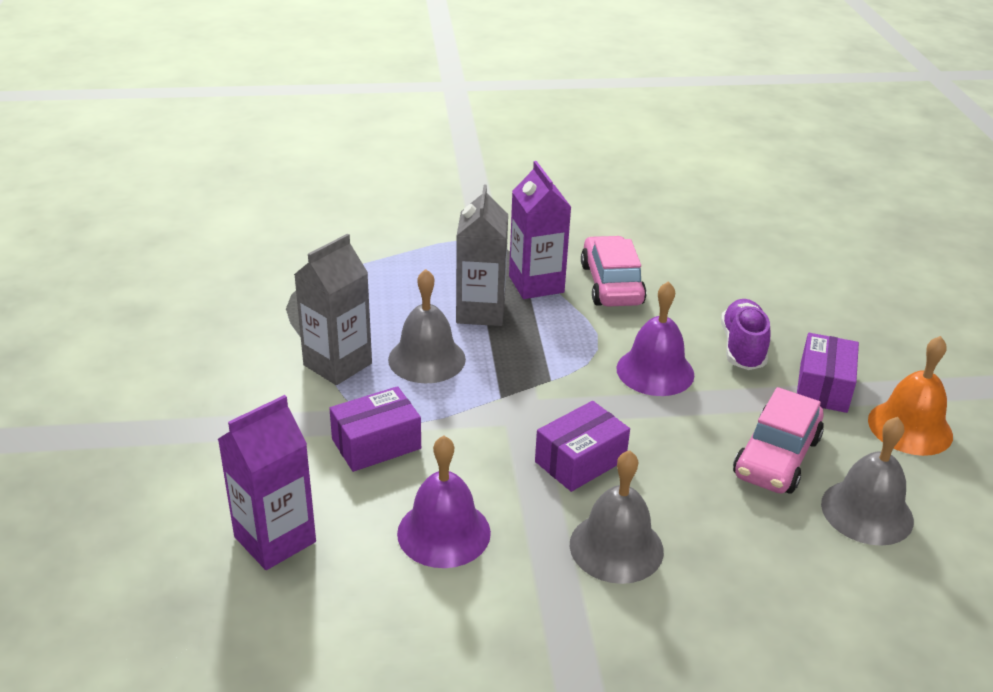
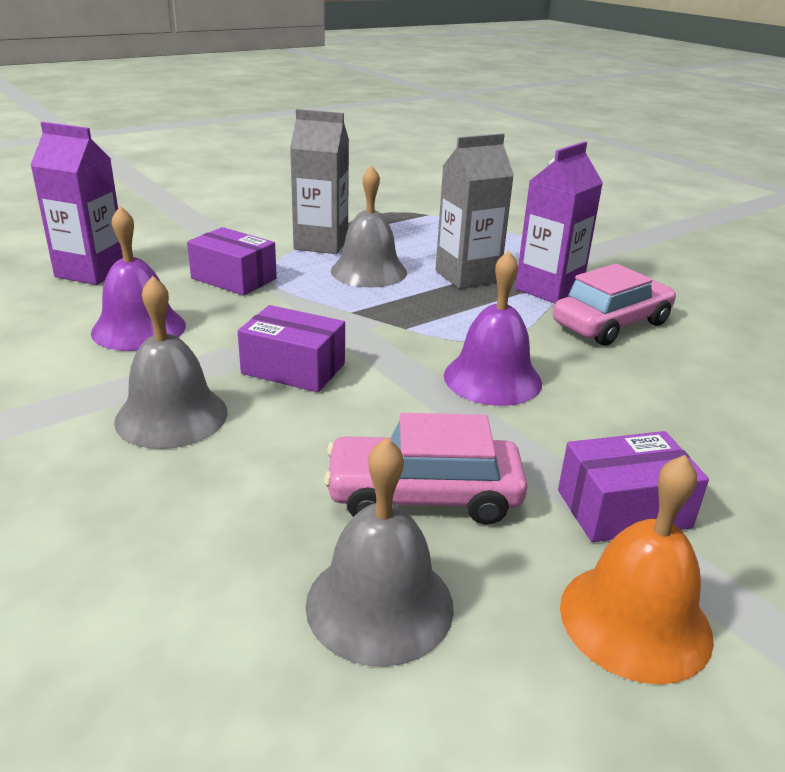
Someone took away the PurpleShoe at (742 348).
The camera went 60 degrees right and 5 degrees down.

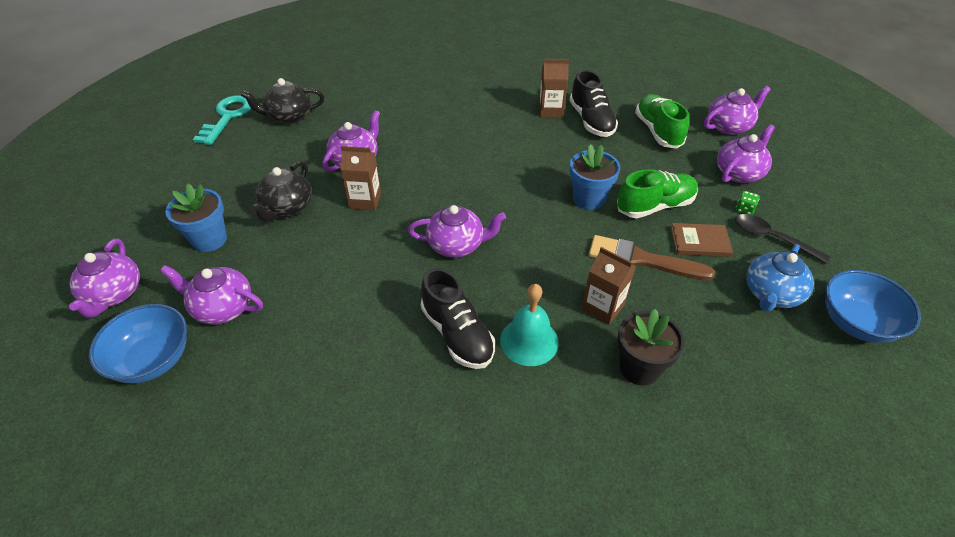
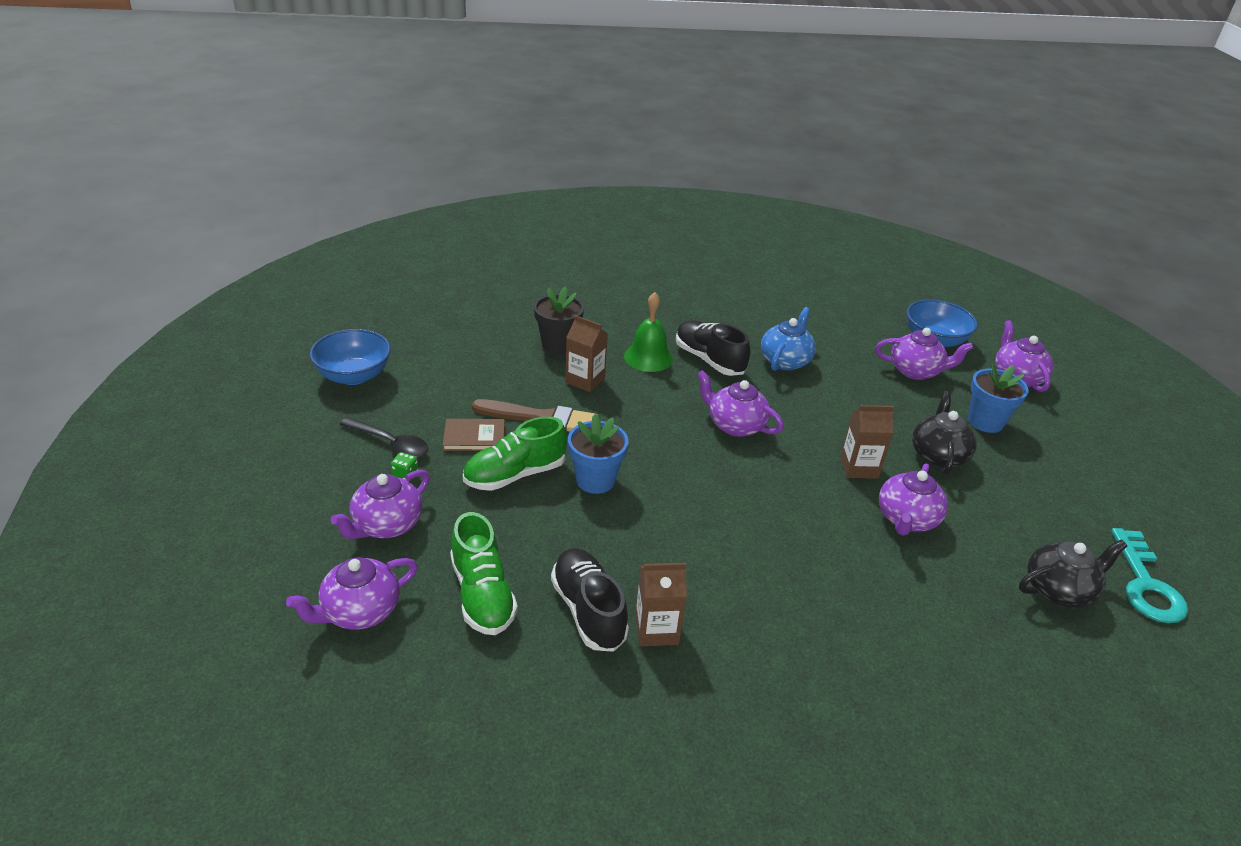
Someone rotated the PurpleTeapot at (457 245) by 45 degrees clockwise.
Someone carried the BlueTeapot from (771 294) to (785 360).
Someone repainted the TurquoiseBell at (529 341), which became the GreenBell at (648 357).
The camera went 170 degrees right and 10 degrees down.

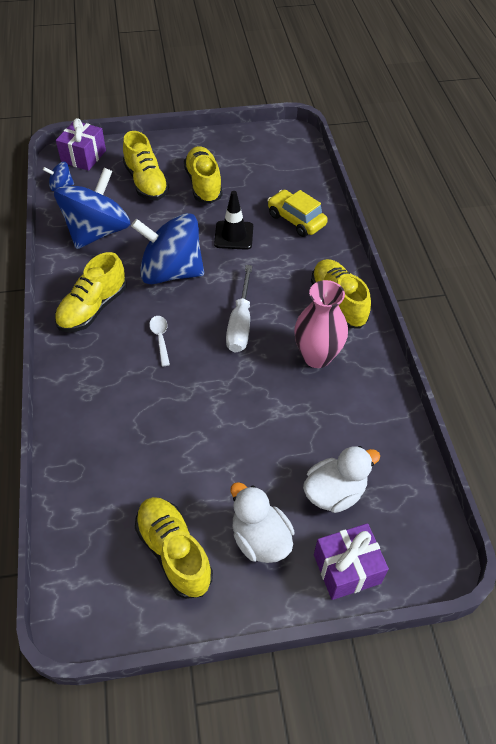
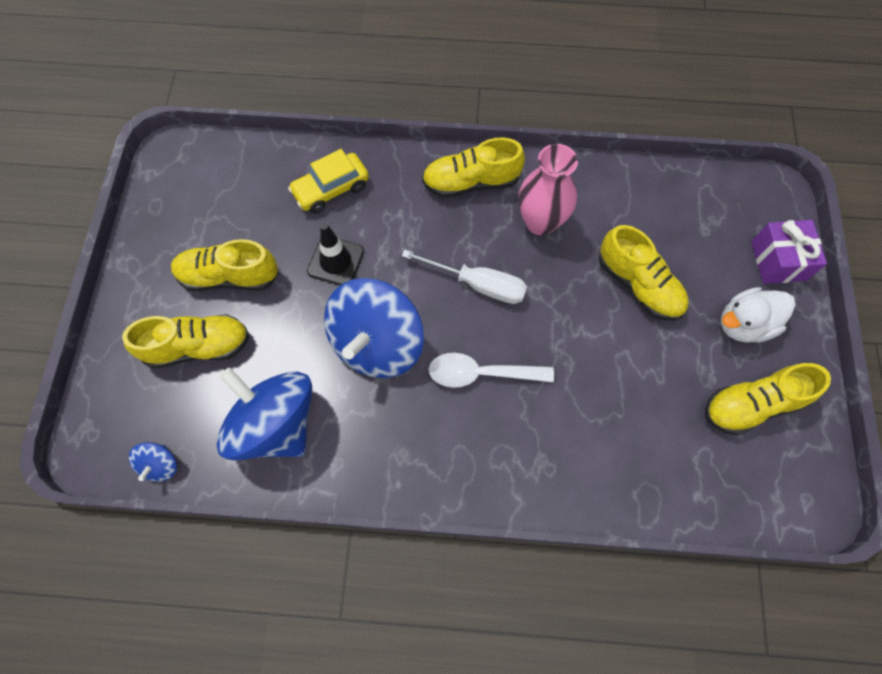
Someone took away the PurpleGift at (83 156).
Someone carried the YellowShoe from (93 308) to (638 285).
Someone scaled the WhiteSpoon at (160 338) by 1.68.
Someone took away the WhiteDuck at (334 492).
The camera went 75 degrees left and 15 degrees up.

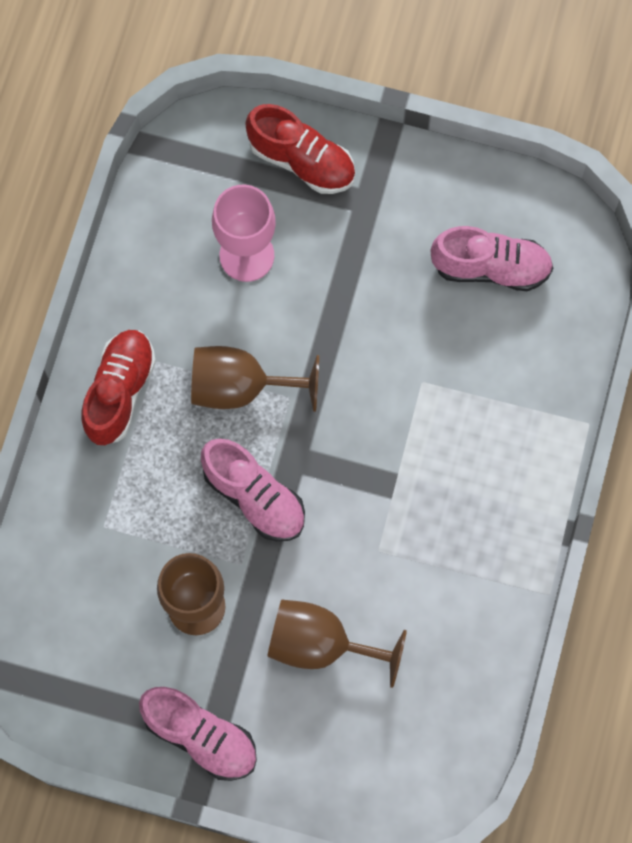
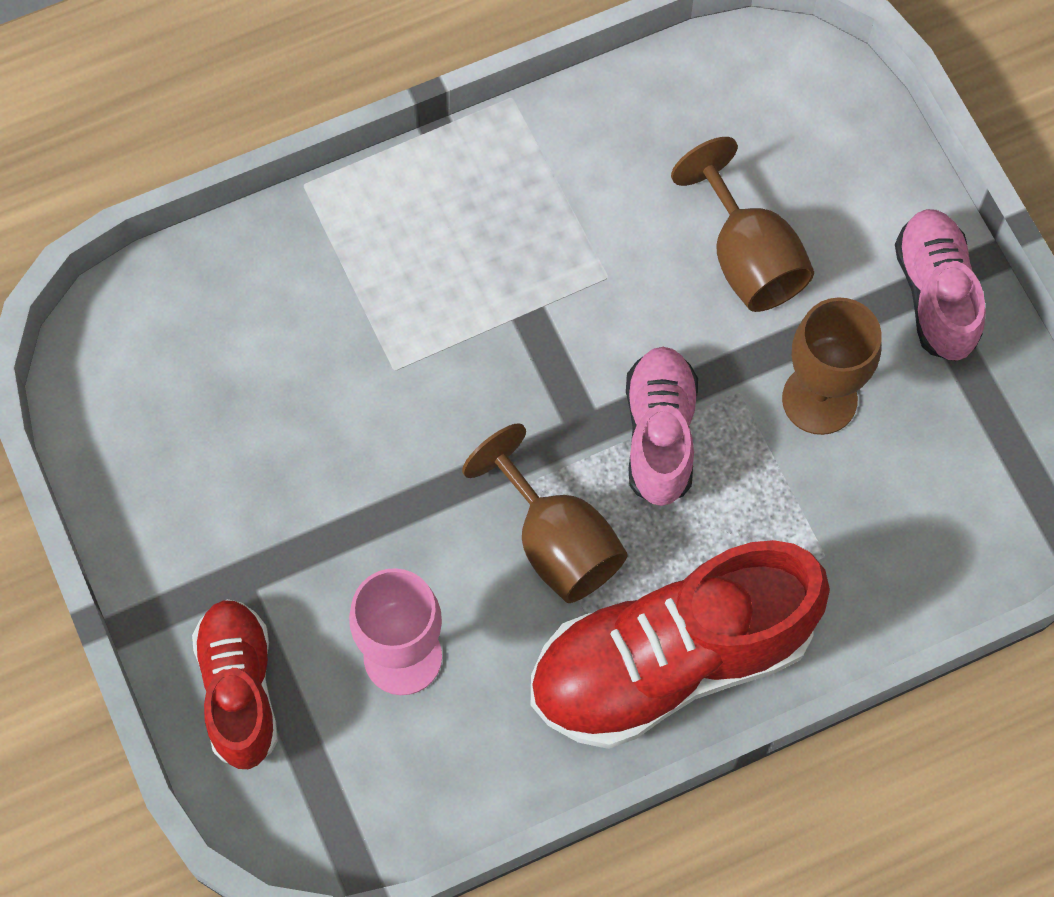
Someone took away the PinkShoe at (491 267).
Someone scaled the RedShoe at (120 392) by 1.75.
The camera went 130 degrees left and 5 degrees down.

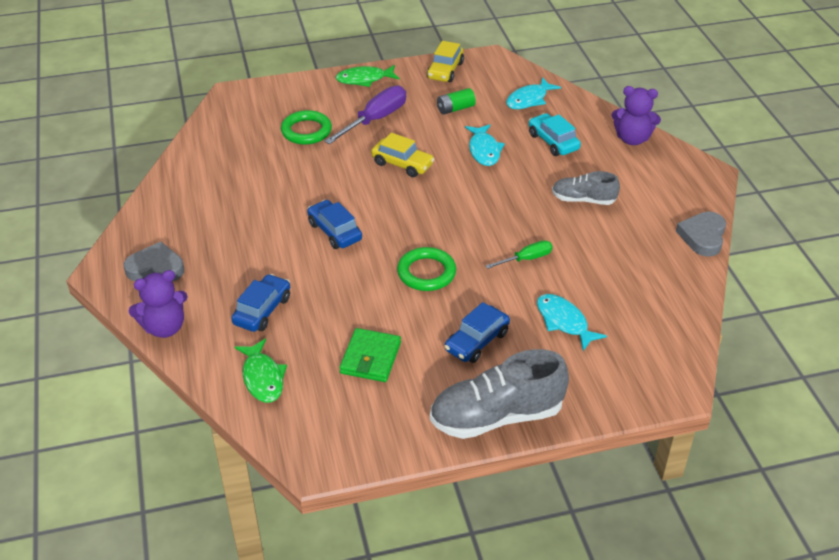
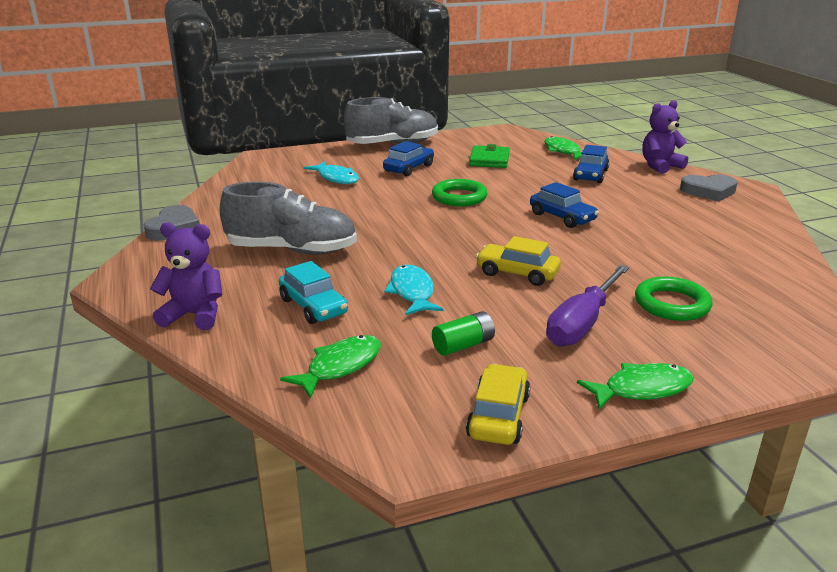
Someone repainted the TurquoiseFish at (529 99), which became the GreenFish at (340 367).
Someone scaled the GreyShoe at (583 200) by 1.74.
Someone took away the GreenScrewdriver at (526 259).
The camera went 175 degrees right and 15 degrees down.

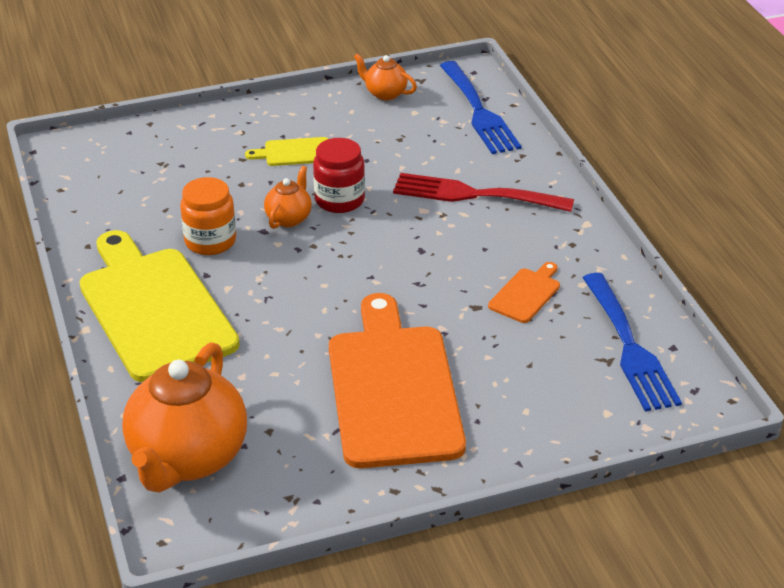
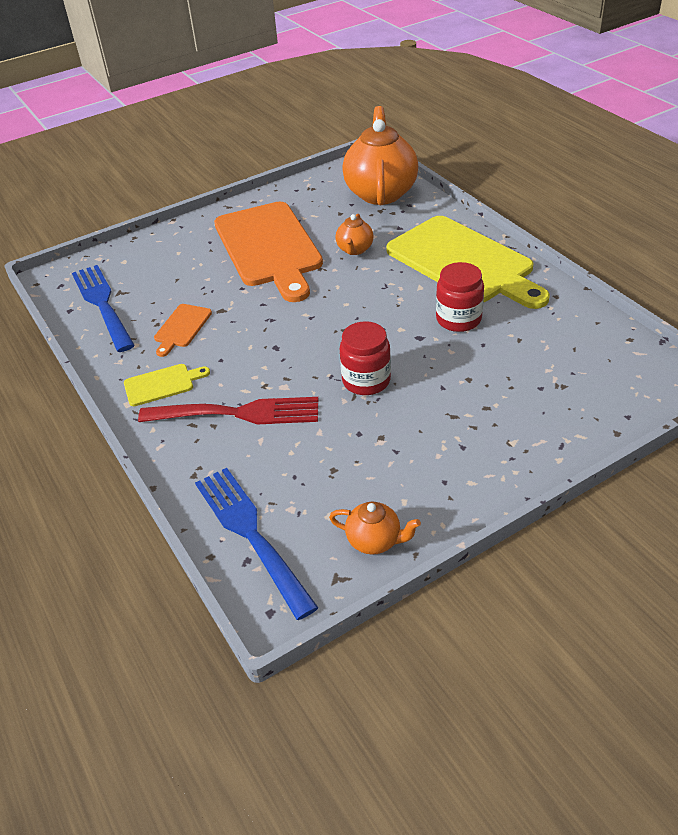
Someone carried the YellowCuttingBoard from (294 152) to (162 384).
Someone carried the OrangeTeapot from (289 218) to (355 249).
Someone repainted the OrangeJar at (210 241), which became the RedJar at (458 319).
The camera went 170 degrees right and 5 degrees up.

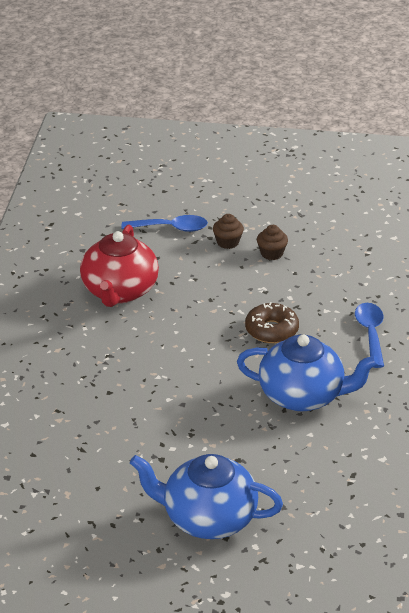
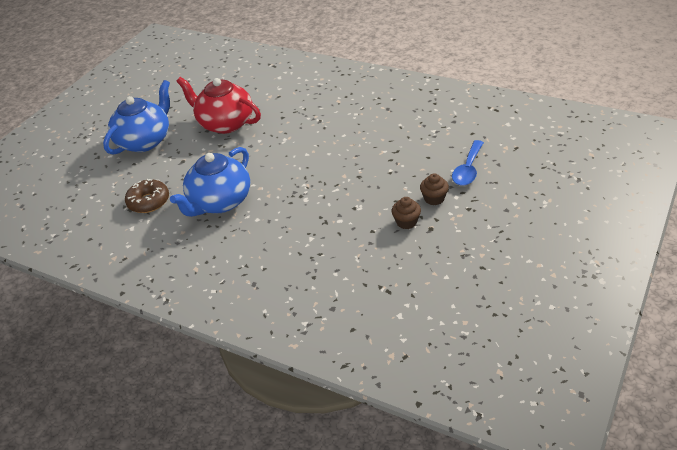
Someone carried the RedTeapot from (119 291) to (225 123).
Someone carried the BrownDonut from (271 330) to (149 202).
Someone took away the BlueSpoon at (370 333).
The camera went 115 degrees right and 5 degrees up.

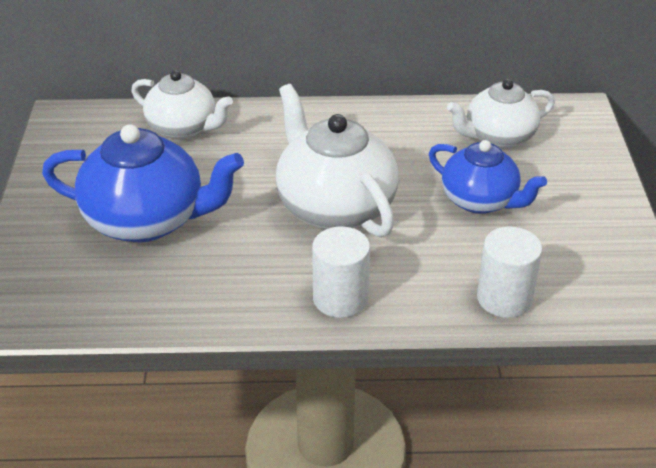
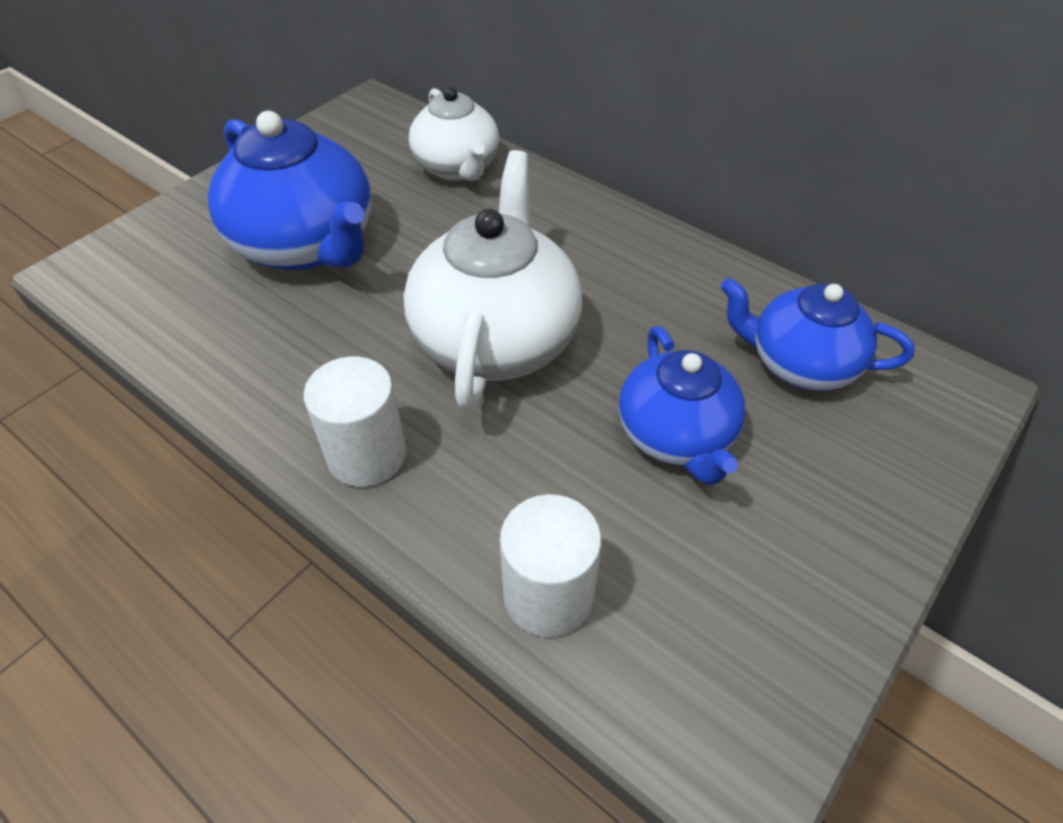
Someone repainted the WhiteTeapot at (498 137), which became the BlueTeapot at (800 364).
The camera went 40 degrees right and 10 degrees up.

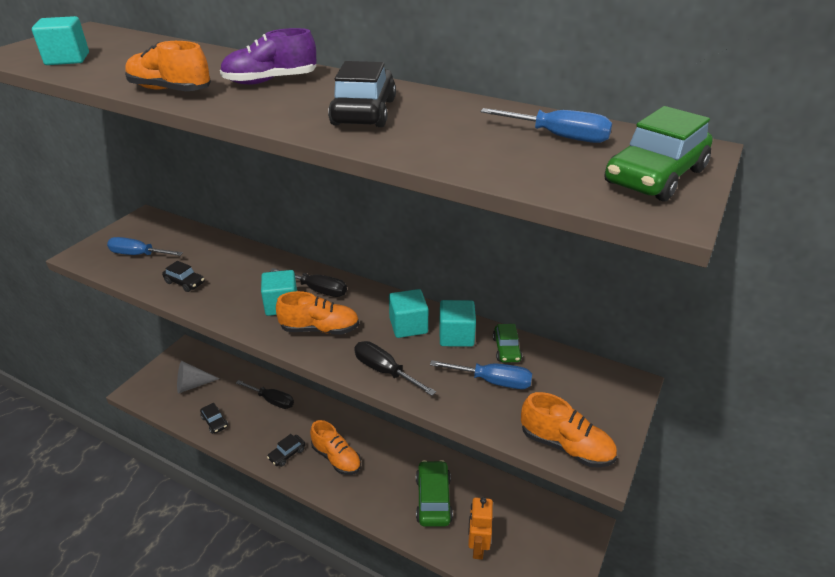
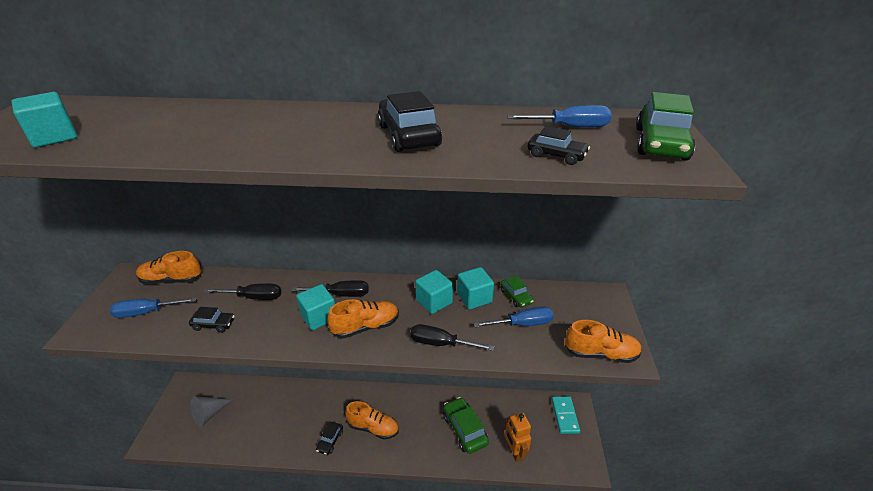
Someone took away the PurpleShoe at (270 81).
Someone carried the OrangeShoe from (170 90) to (171 280).
Someone carried the BlackScrewdriver from (272 400) to (254 297).
Someone carried the BlackCar from (215 422) to (556 155).
Someone put down the TurquoiseDomino at (564 416).
The camera went 25 degrees left and 0 degrees up.

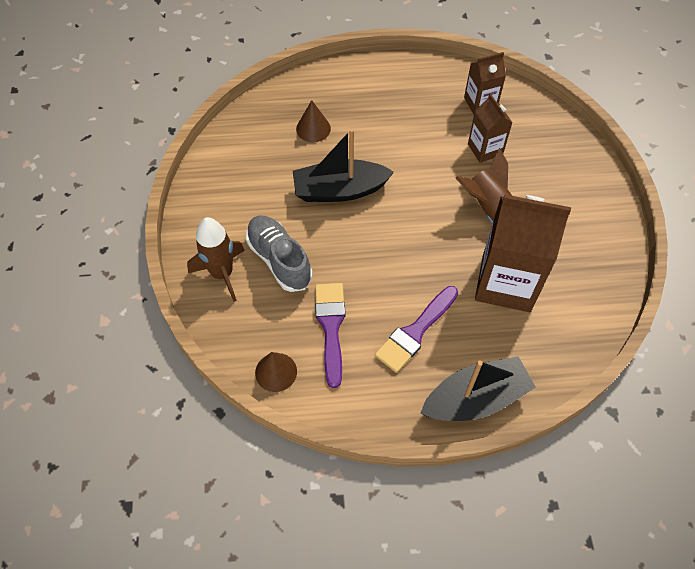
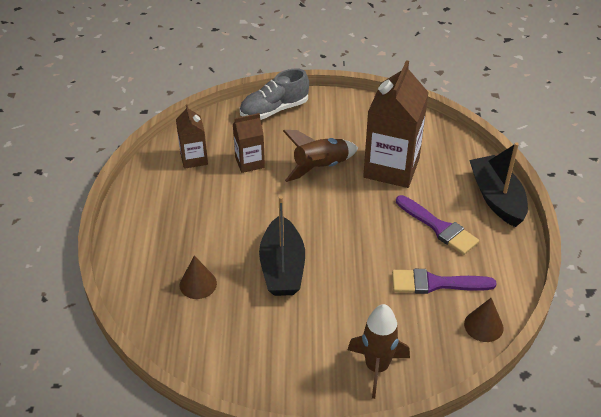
Someone carried the GreyShoe from (279 260) to (274 110).
The camera went 85 degrees left and 15 degrees down.

